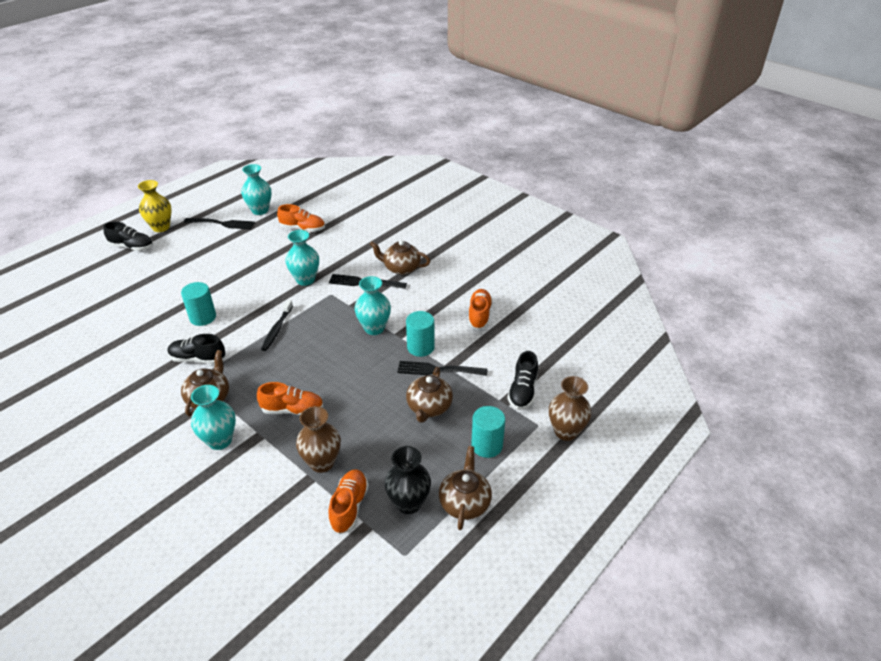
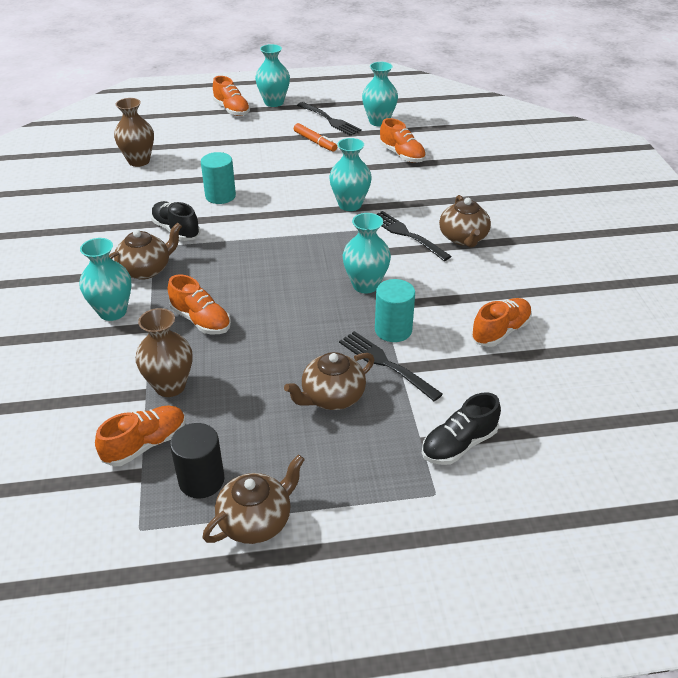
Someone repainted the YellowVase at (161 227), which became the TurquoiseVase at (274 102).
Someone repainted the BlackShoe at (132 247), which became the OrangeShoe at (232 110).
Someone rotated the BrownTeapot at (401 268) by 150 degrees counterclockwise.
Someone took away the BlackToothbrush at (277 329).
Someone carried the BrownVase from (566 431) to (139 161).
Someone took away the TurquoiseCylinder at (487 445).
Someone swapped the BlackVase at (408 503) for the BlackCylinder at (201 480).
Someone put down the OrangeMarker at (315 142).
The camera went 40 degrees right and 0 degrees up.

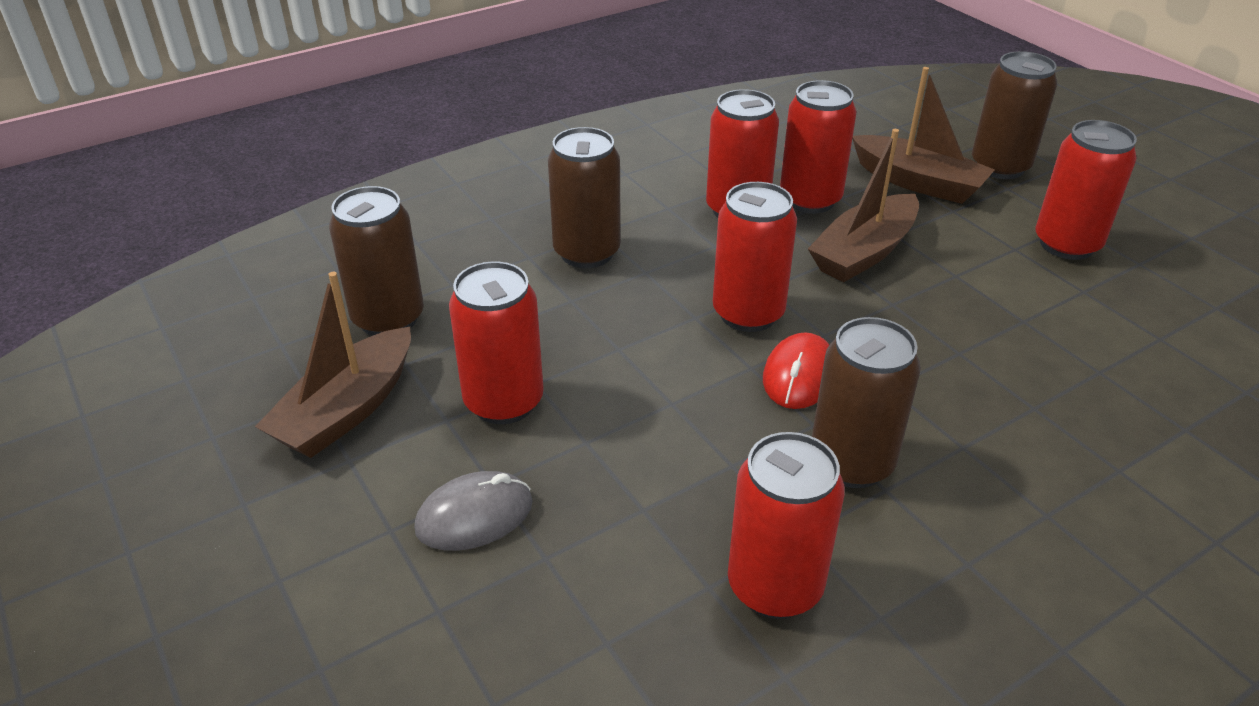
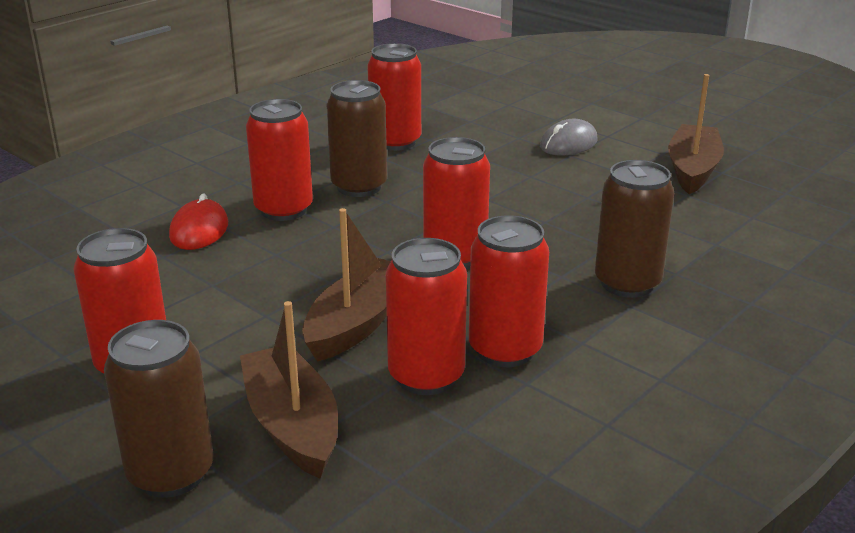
Someone rotated the BrownBoat at (918 182) by 45 degrees clockwise.
Someone took away the BrownCan at (388 319).
Someone carried the RedCan from (504 402) to (283 210).
Someone carried the RedMouse from (799 376) to (199 230).
The camera went 165 degrees right and 10 degrees down.

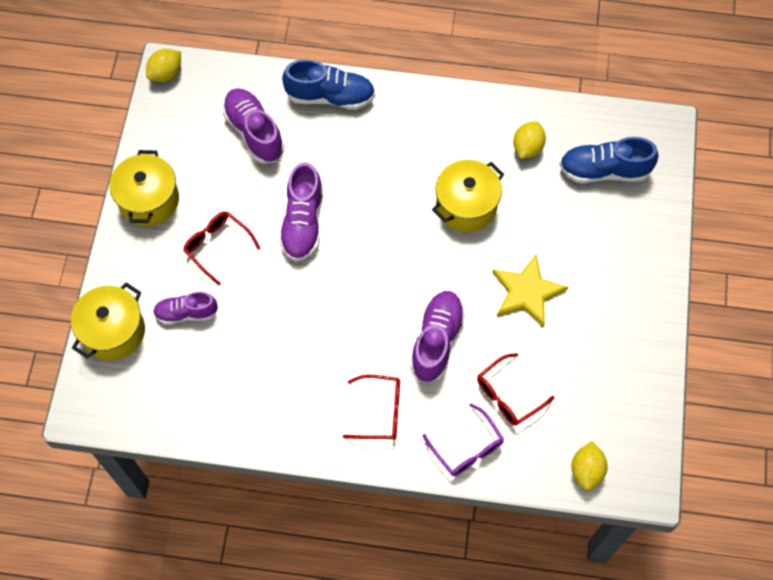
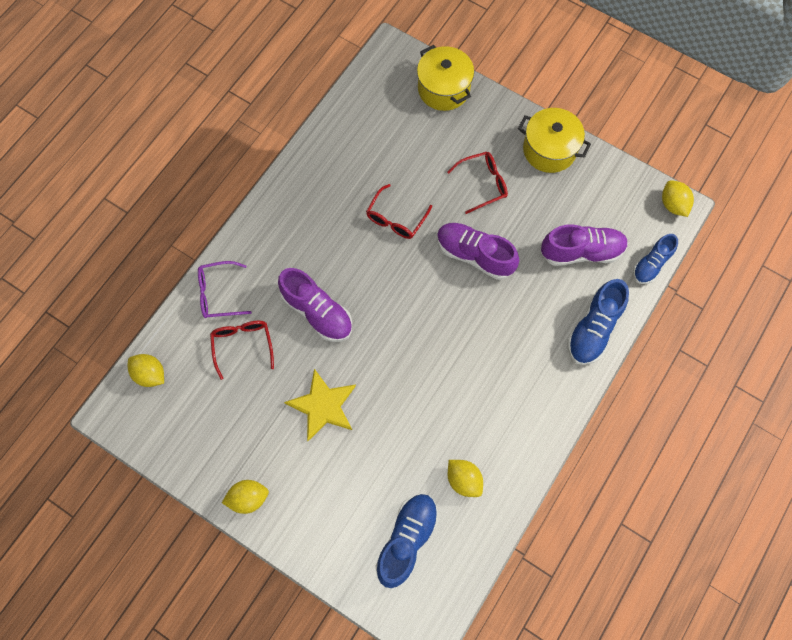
Someone took away the YellowPot at (466 206).
Someone took away the PurpleShoe at (186 313).
Someone carried the RedGlasses from (379 411) to (396 218).
Someone put down the BlueShoe at (651 264).
Someone put down the YellowLemon at (248 498).
The camera went 115 degrees right and 5 degrees up.

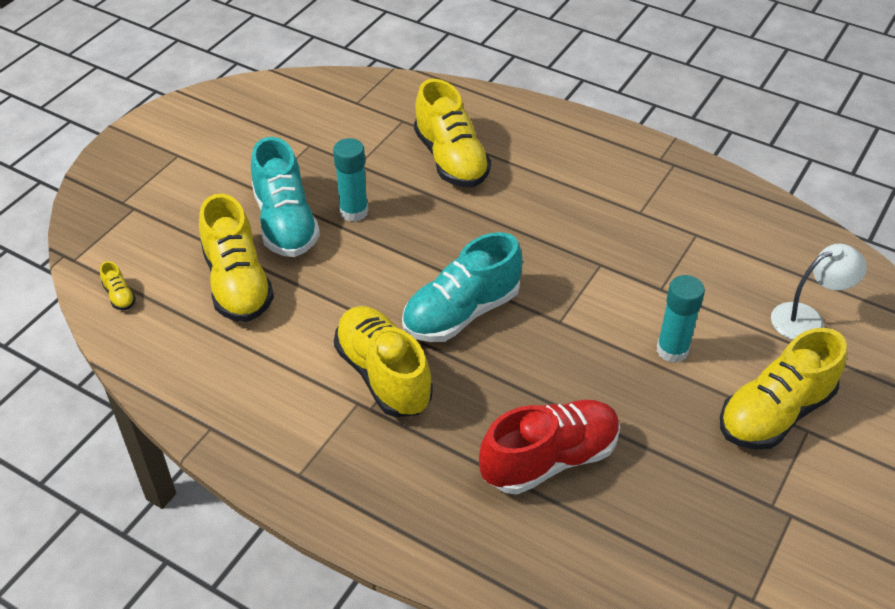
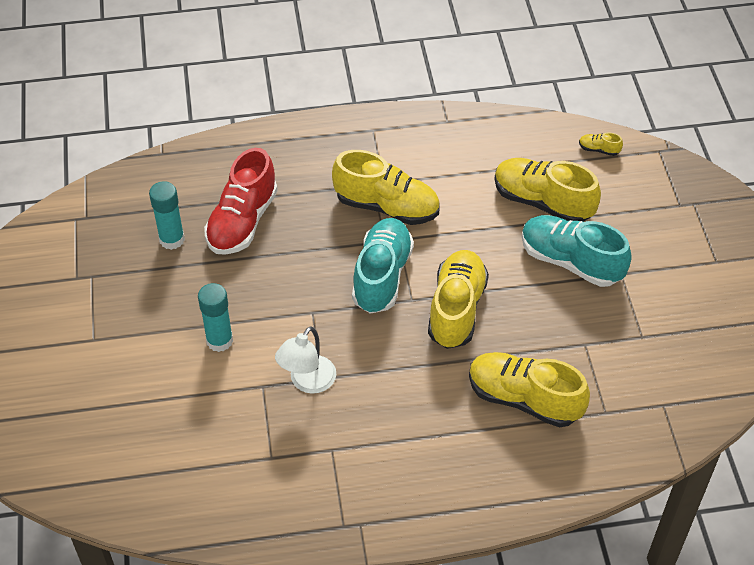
Someone carried the TurquoiseGlueStick from (354 212) to (172 239).
Someone carried the WhiteLamp from (807 319) to (307 382).
Someone carried the YellowShoe from (775 413) to (456 309).
The camera went 140 degrees right and 5 degrees up.

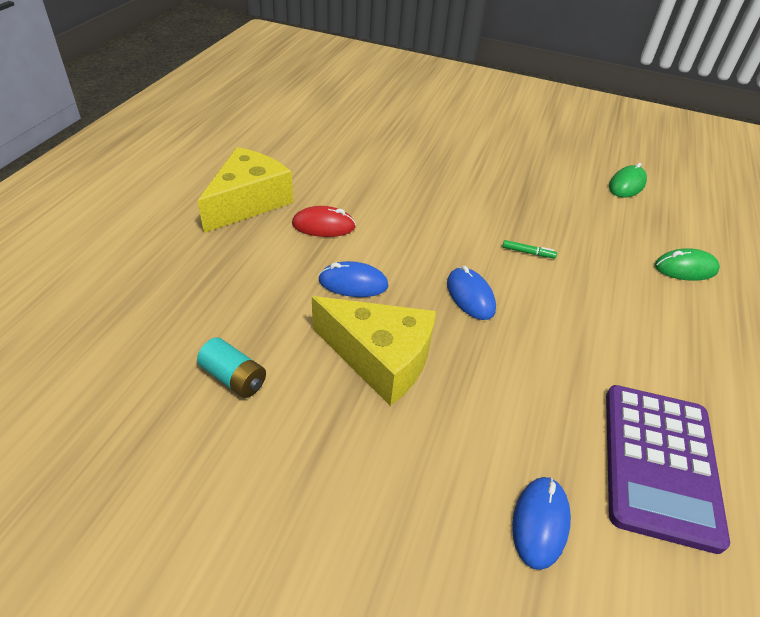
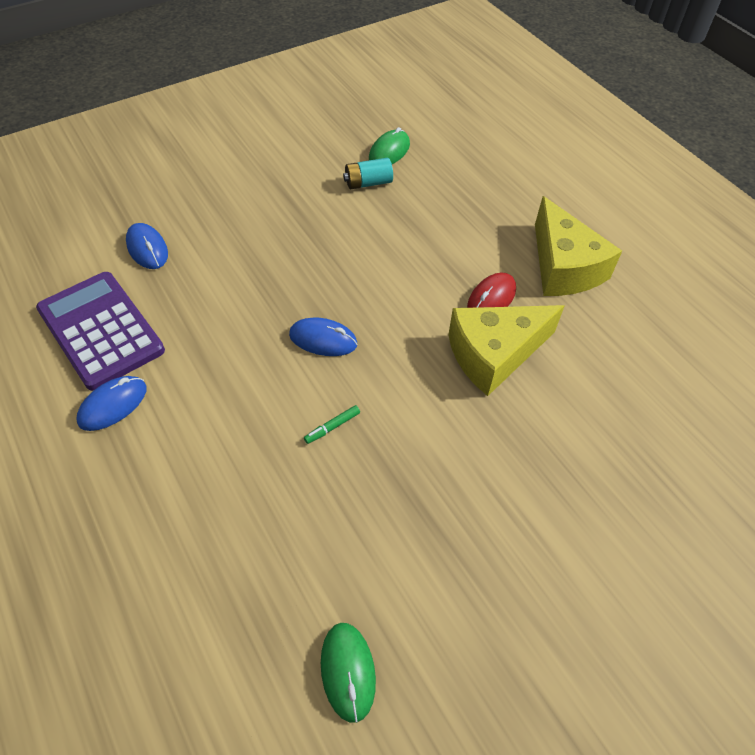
Someone carried the GreenMouse from (685 268) to (389 152).
Someone carried the BlueMouse from (353 283) to (113 405).
Someone carried the YellowCheese from (380 358) to (494 354).
The camera went 130 degrees right and 10 degrees up.

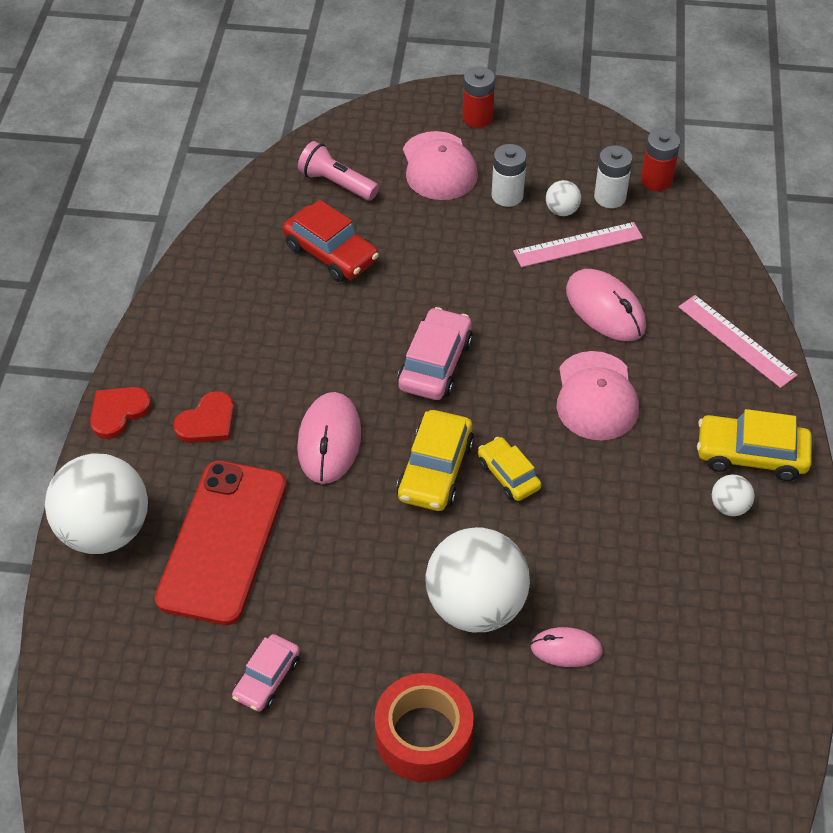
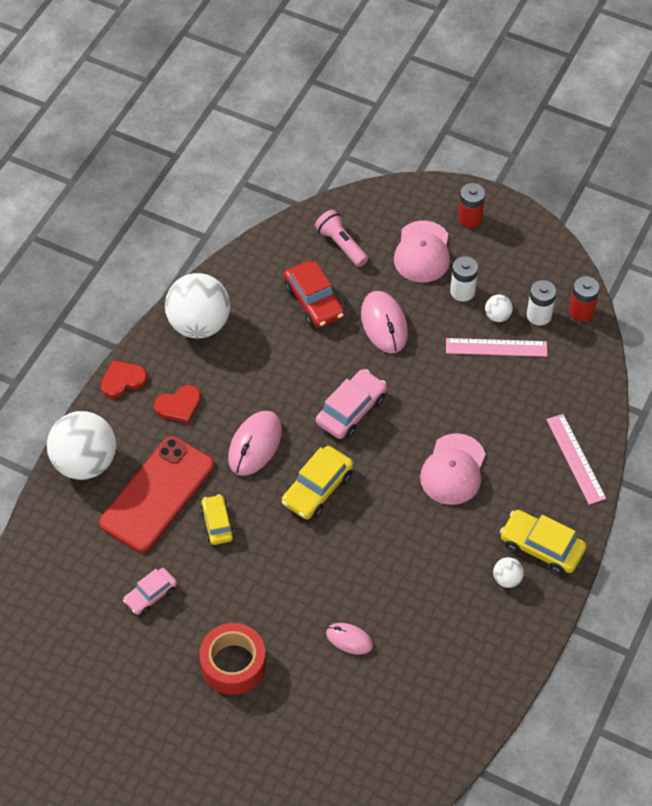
Someone carried the PinkMouse from (605 309) to (384 324).
Someone carried the YellowCar from (508 475) to (217 523).
Someone carried the WhiteBall from (475 606) to (199 324).
The camera went 20 degrees right and 5 degrees up.

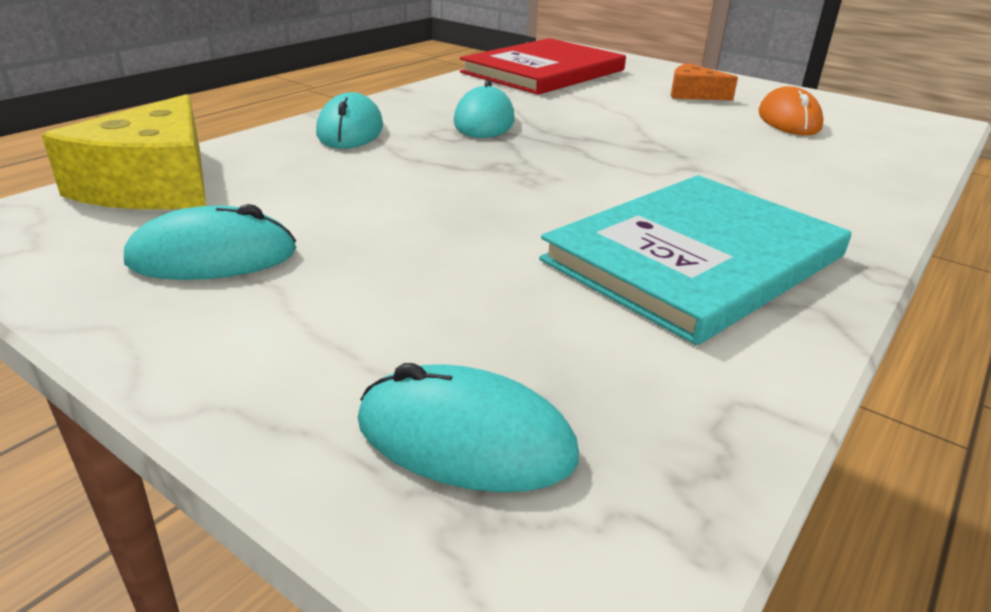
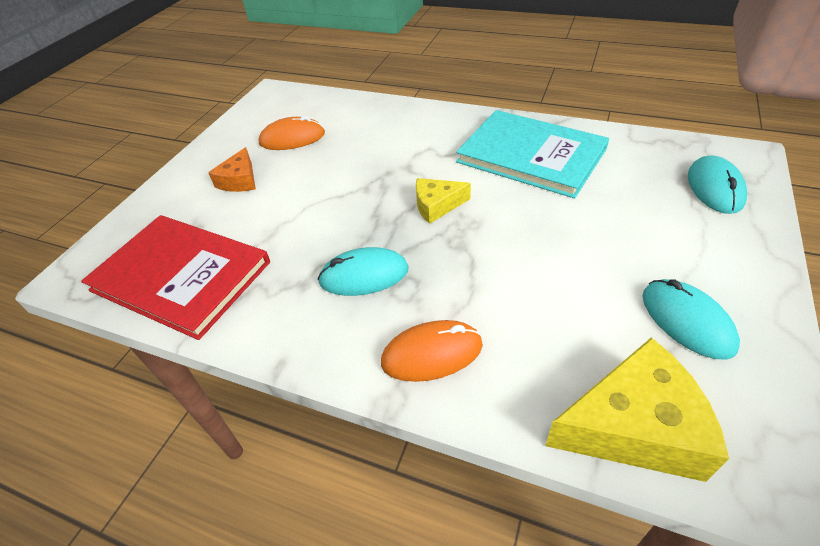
Someone repainted the TurquoiseMouse at (350 130), which became the OrangeMouse at (432 353).
Someone put down the YellowCheese at (436 205).
The camera went 100 degrees left and 15 degrees up.

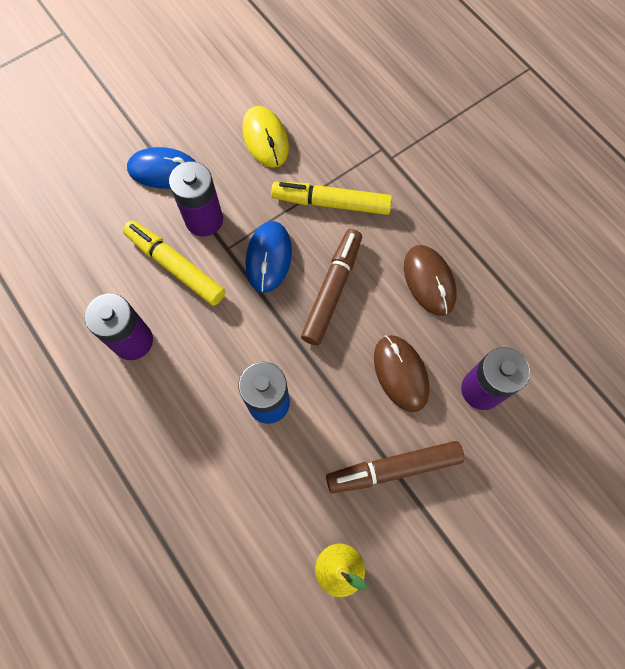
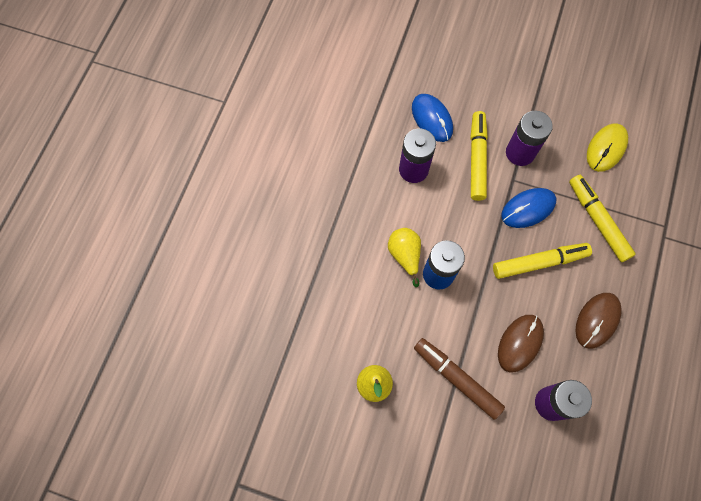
Someone carried the BlueMouse from (164 170) to (432 119).
Someone repainted the BrownMarker at (332 290), which became the YellowMarker at (539 262).
Someone put down the YellowPear at (404 255).
The camera went 55 degrees right and 0 degrees up.

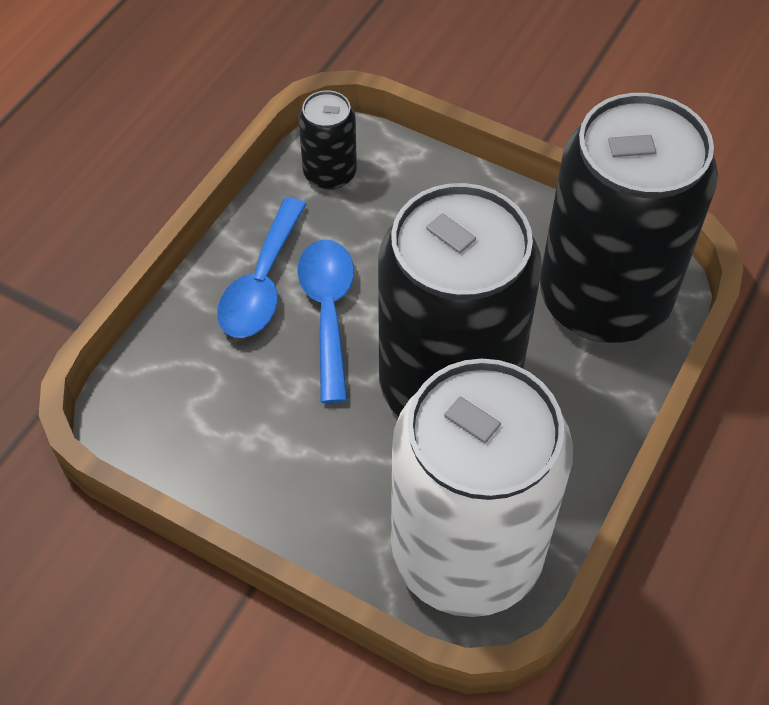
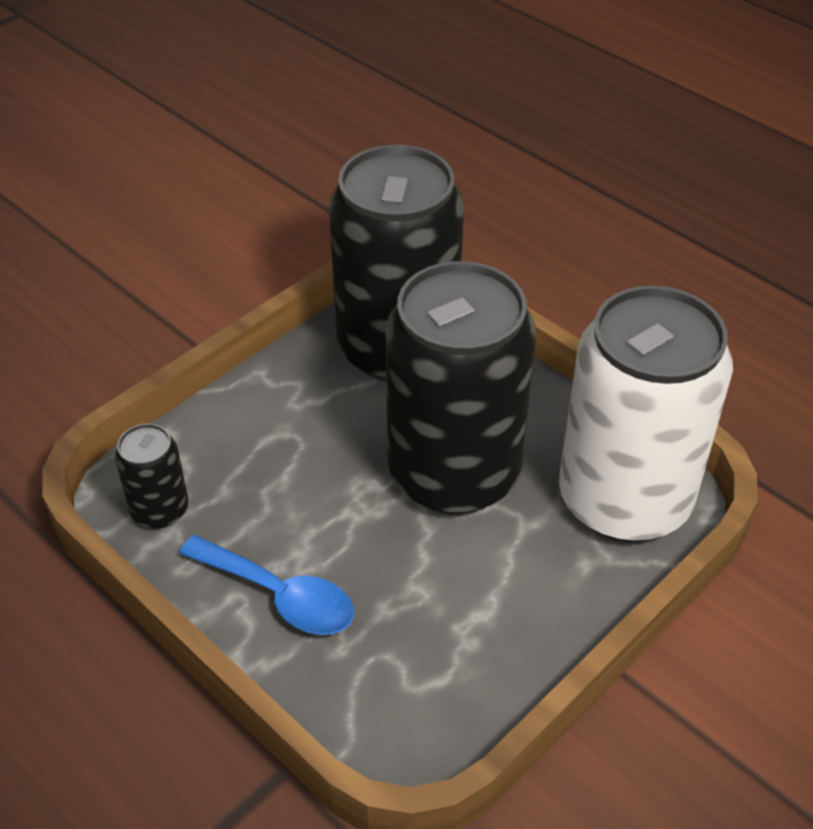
Someone took away the BlueSpoon at (328 312).
The camera went 75 degrees left and 10 degrees down.

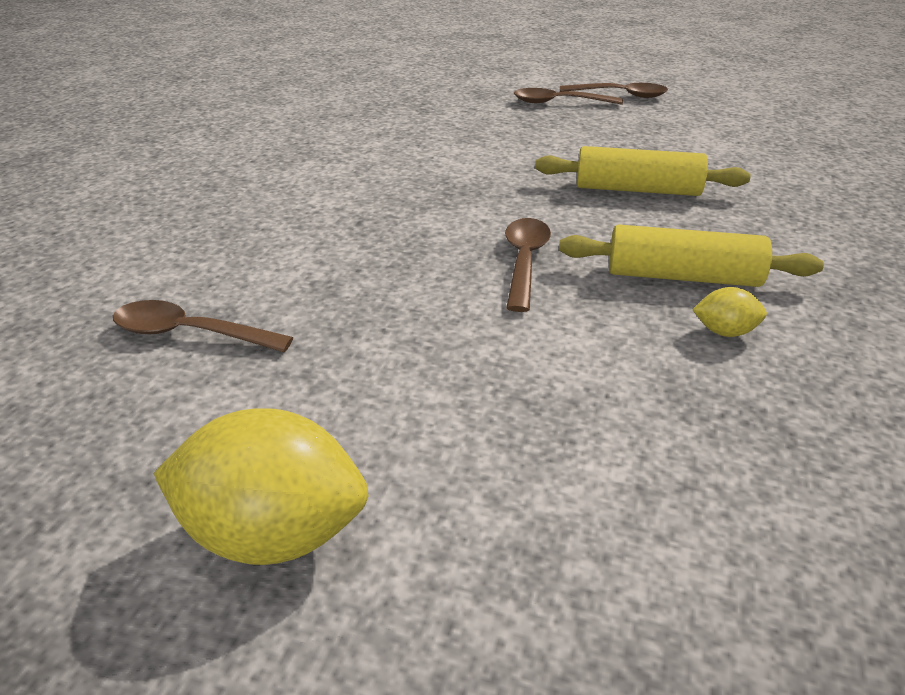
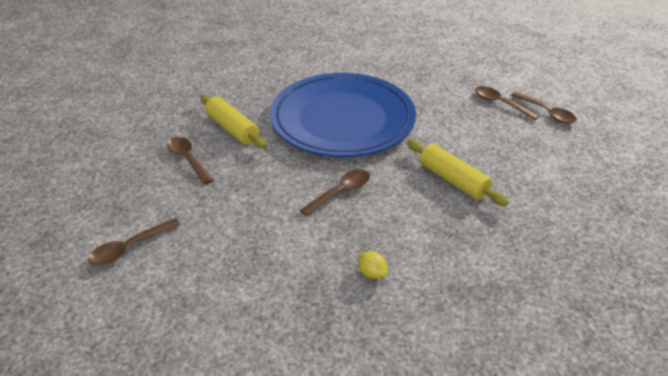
Someone carried the YellowRollingPin from (683 277) to (232 129).
Someone swapped the YellowLemon at (273 535) for the BrownSpoon at (130 248).
Someone put down the BluePlate at (342 119).
The camera went 40 degrees right and 5 degrees up.

